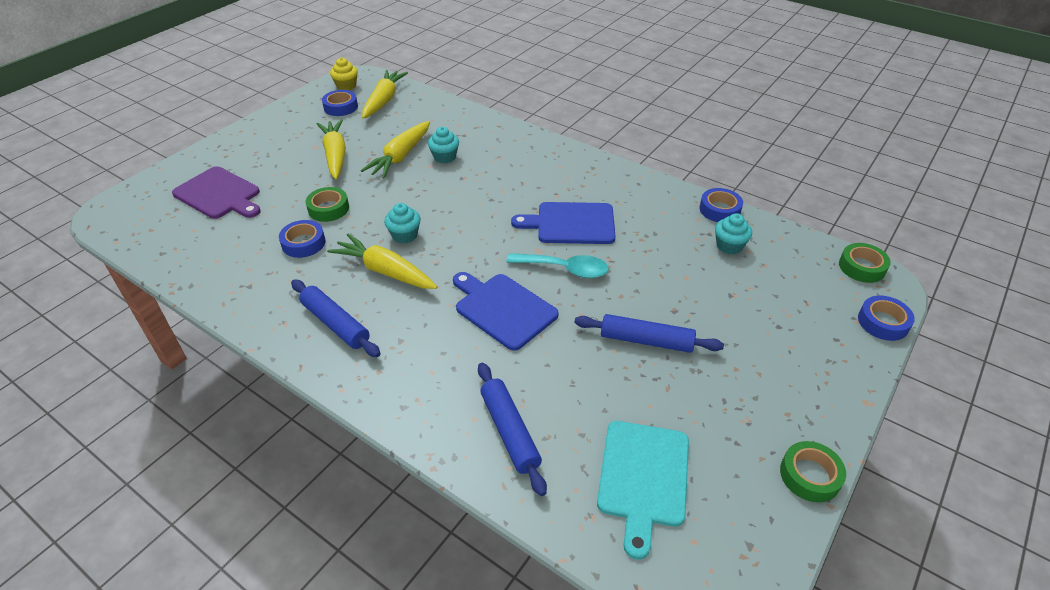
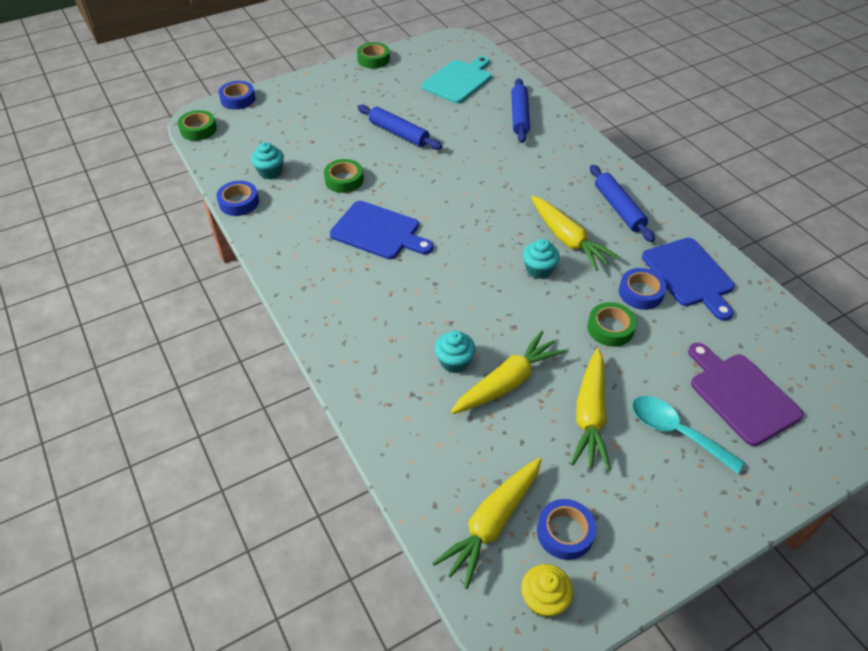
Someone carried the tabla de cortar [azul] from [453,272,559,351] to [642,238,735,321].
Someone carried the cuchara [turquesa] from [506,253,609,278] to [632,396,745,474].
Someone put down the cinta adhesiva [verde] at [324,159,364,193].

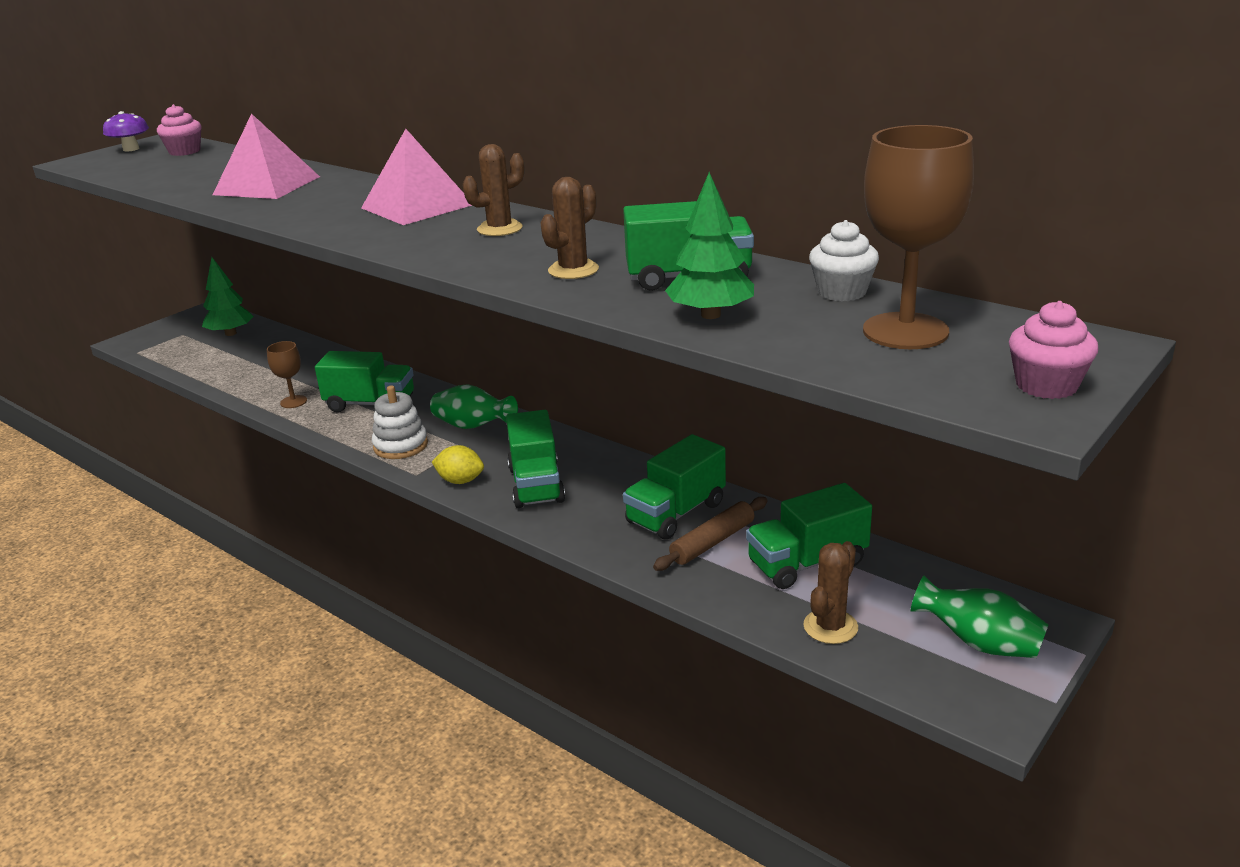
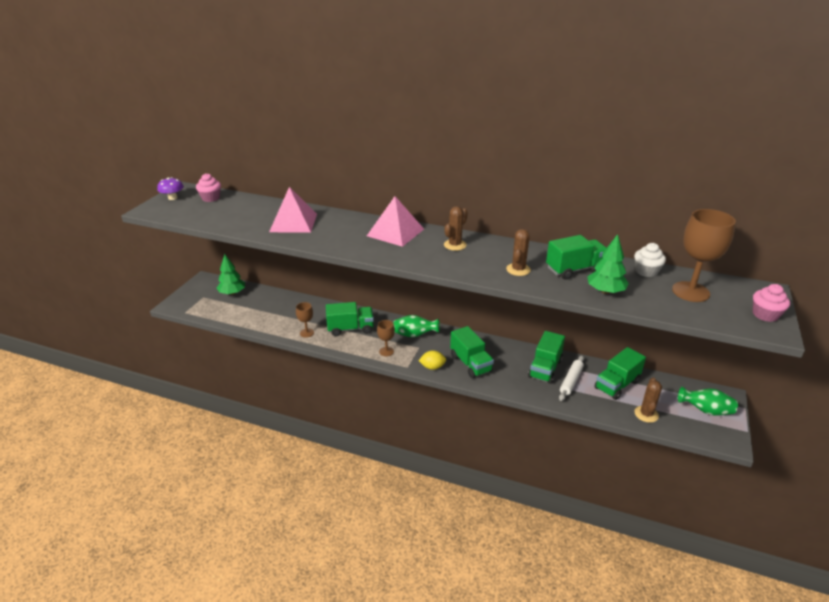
Someone swapped the juguete apilable [blanco] at [372,385,428,459] for the copa [marrón] at [377,320,395,356].
Someone repainted the rodillo [marrón] at [653,497,767,571], which became the rodillo [blanco] at [559,355,584,401].

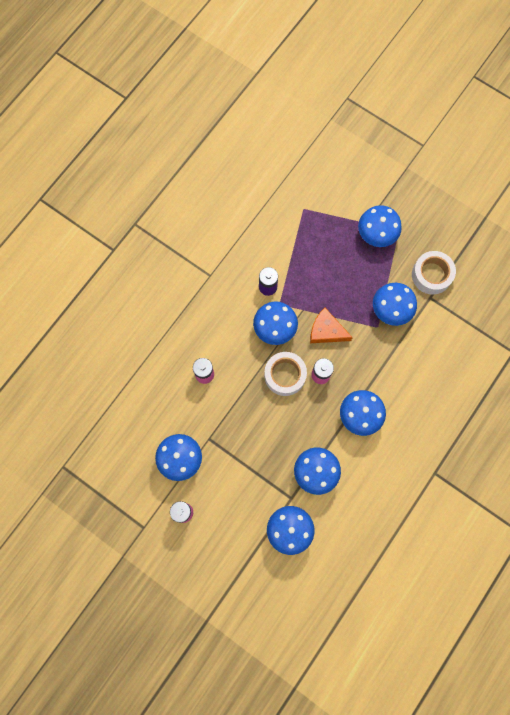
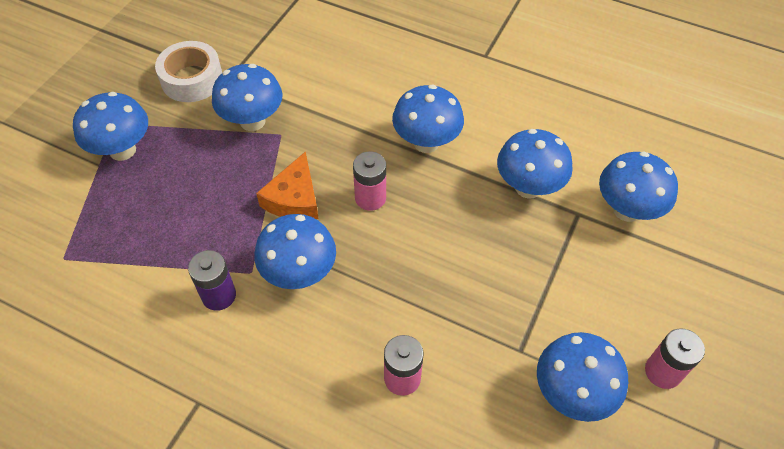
Someone took away the cinta adhesiva [blanco] at [264,352,307,396].

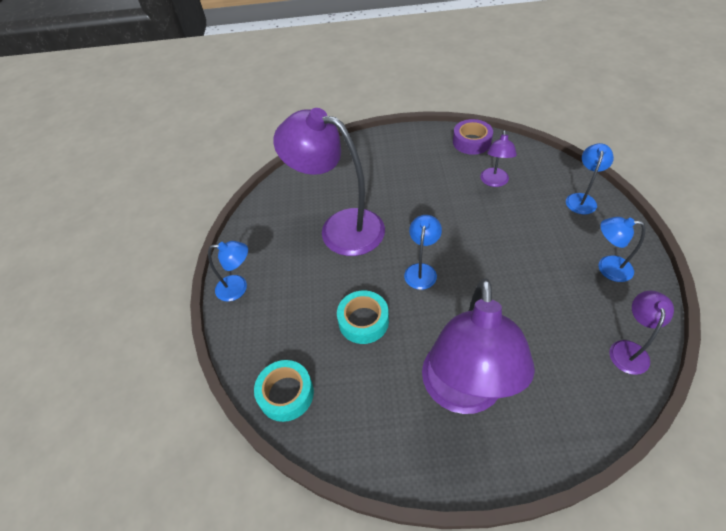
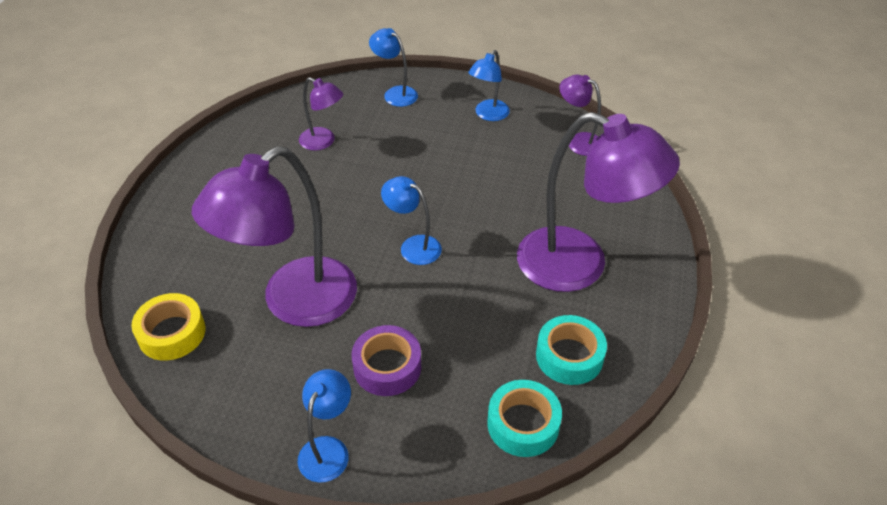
Someone carried the cinta adhesiva [turquesa] from [337,290,389,344] to [536,315,607,385].
Someone carried the cinta adhesiva [morado] from [453,119,493,155] to [351,325,421,396].
Someone put down the cinta adhesiva [amarillo] at [131,293,205,361].

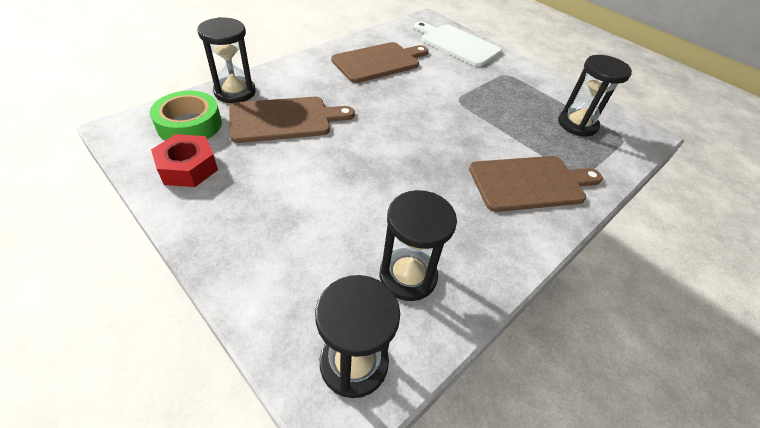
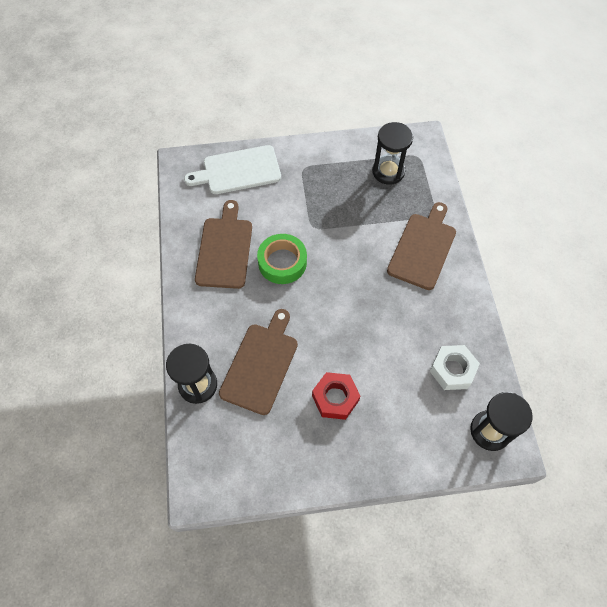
Someone carried the cinta adhesiva [verde] from [150,91,222,141] to [257,234,307,284].
Someone carried the tuerca [rojo] from [151,134,218,187] to [312,372,360,420].
Someone swapped the reloj de arena [negro] at [380,190,457,301] for the tuerca [blanco] at [430,345,480,390].

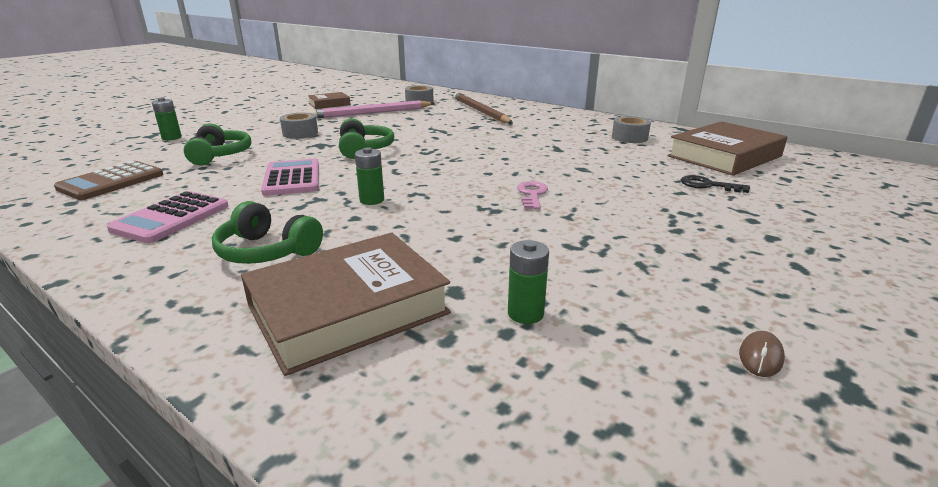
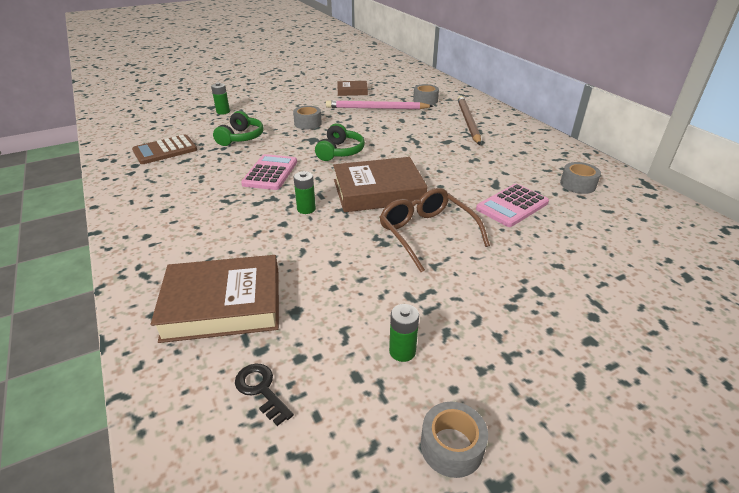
Someone carried the calculadora [rosa] from [107,191,229,243] to [476,184,549,227].
Someone took away the auriculares [verde] at [212,201,323,264].
Someone carried the pila [verde] from [508,240,549,324] to [389,304,419,362].
Someone swapped the llave [rosa] at [517,181,548,210] for the gafas [marrón] at [380,188,490,272].
Someone carried the libro [marrón] from [667,121,787,176] to [333,157,428,212].
Someone carried the llave [negro] from [681,175,750,193] to [235,364,294,426].
Someone swapped the ratón [marrón] at [739,331,785,377] for the cinta adhesiva [gris] at [421,402,488,478].

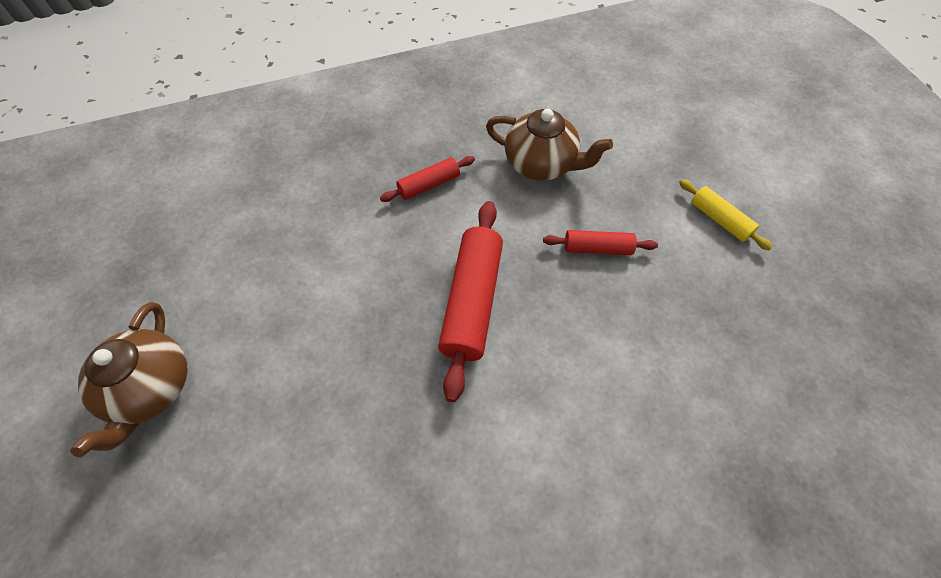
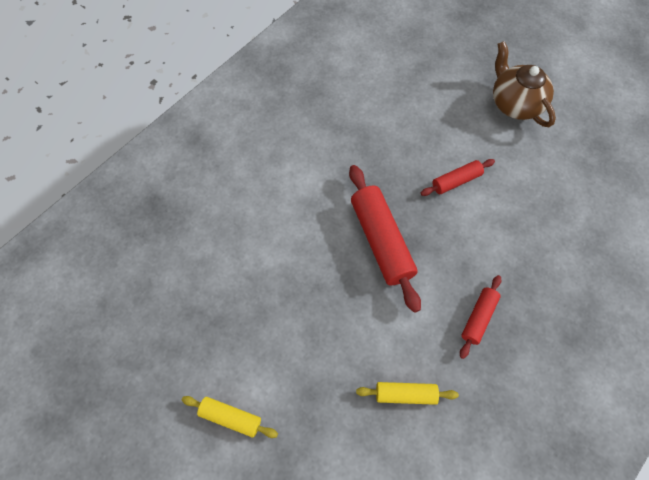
Someone swapped the tetera [marrón] at [486,109,613,181] for the rodillo [amarillo] at [356,382,459,405].
Someone carried the rodillo [rojo] from [543,230,658,255] to [421,159,495,196].

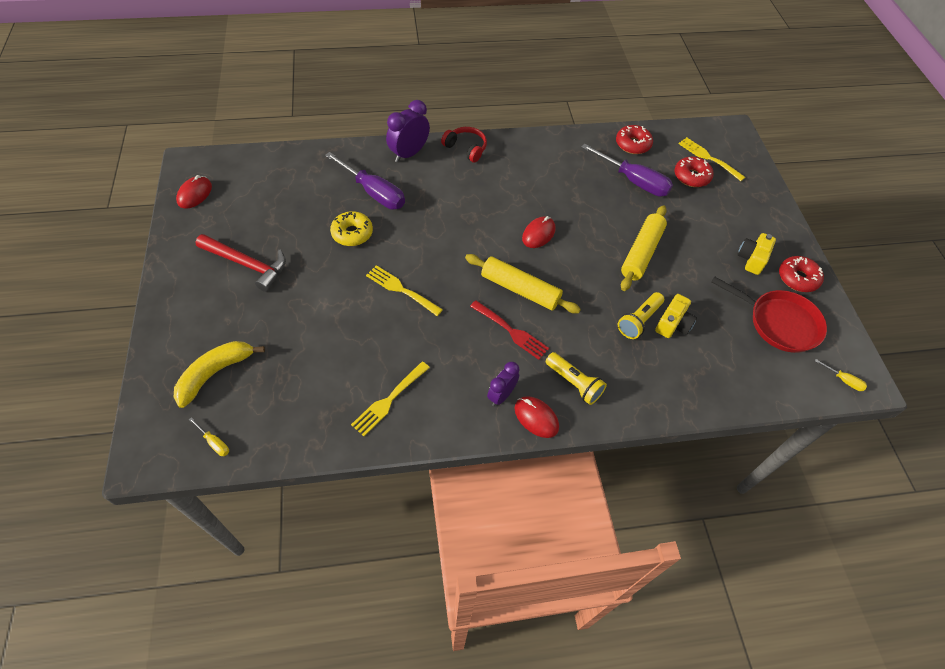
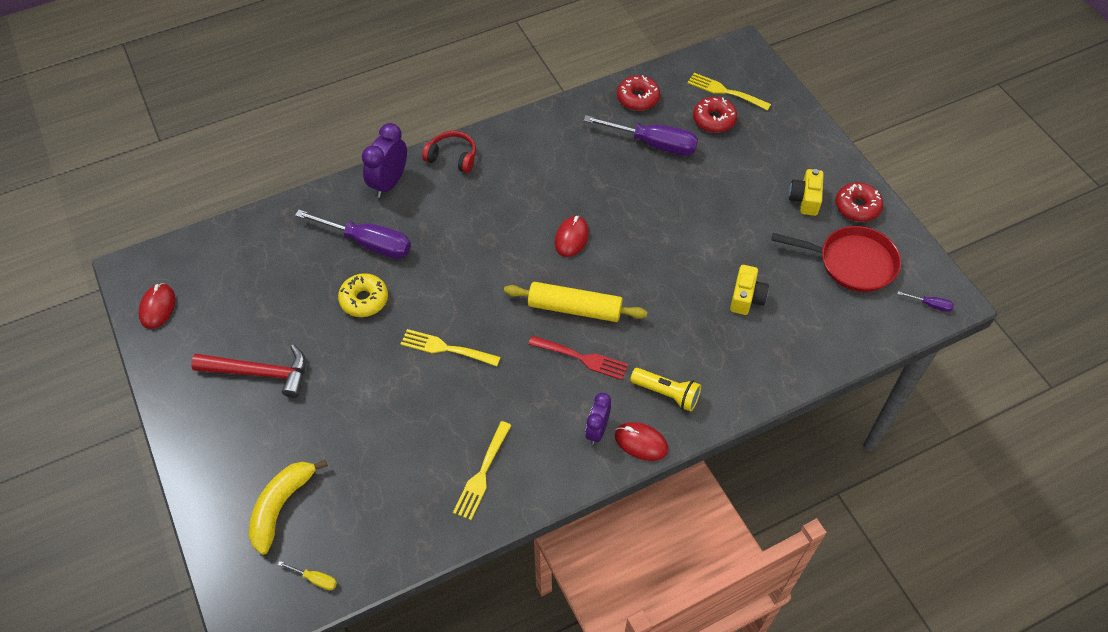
Someone took away the lámpara de mano [amarillo] at [618,292,664,339].
Someone took away the rodillo [amarillo] at [621,205,667,291].
Someone repainted the destornillador [amarillo] at [815,359,867,391], which became the destornillador [morado] at [897,291,954,312].

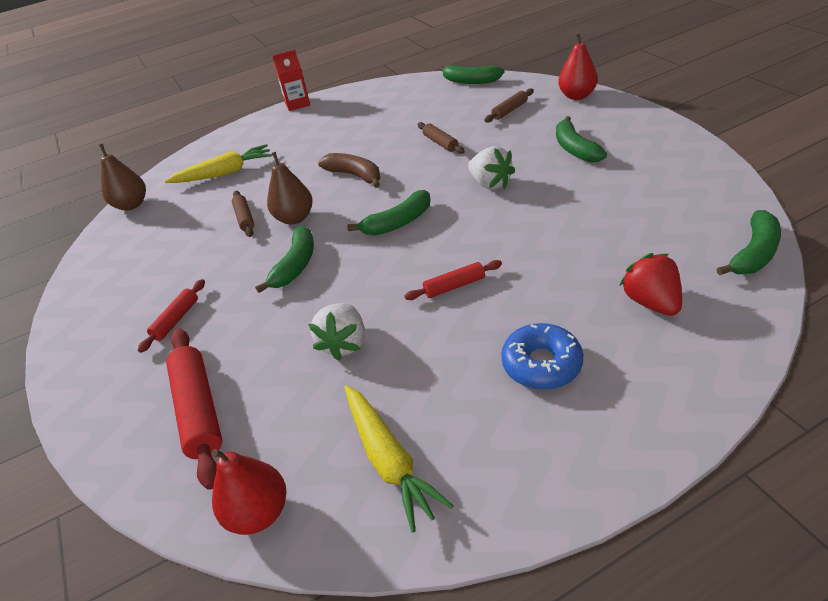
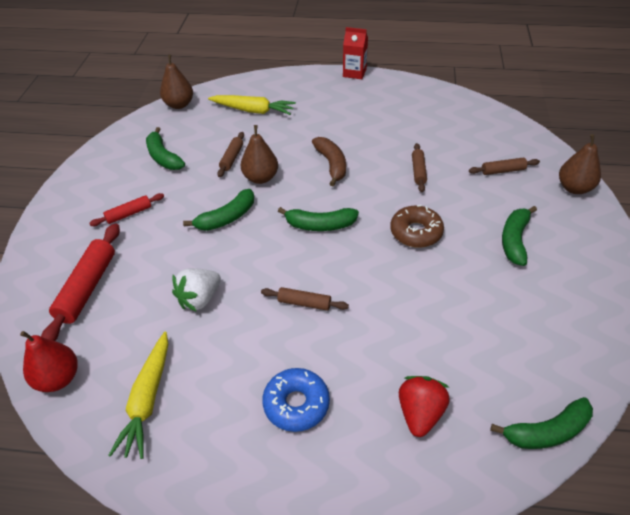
Someone repainted the rodillo [rojo] at [405,260,502,300], which became the rodillo [marrón] at [261,287,349,311].
Someone carried the plátano [verde] from [438,65,504,84] to [146,127,185,170].
Someone swapped the fresa [blanco] at [468,146,515,190] for the rosquilla [marrón] at [390,205,444,248].
Someone repainted the pera [rojo] at [558,32,598,100], which became the pera [marrón] at [559,134,601,194].

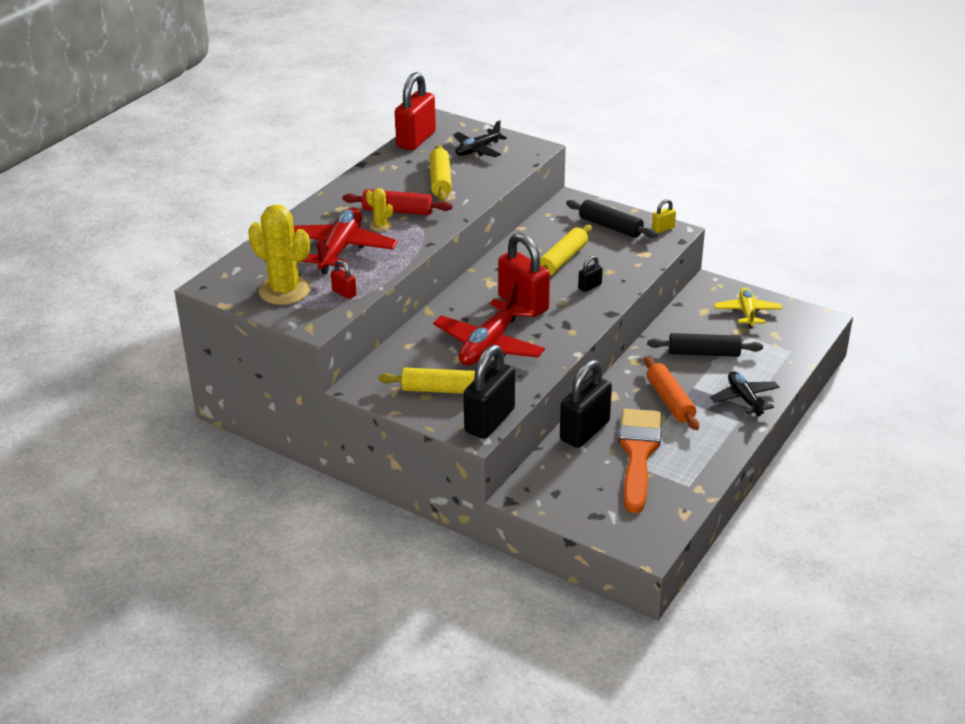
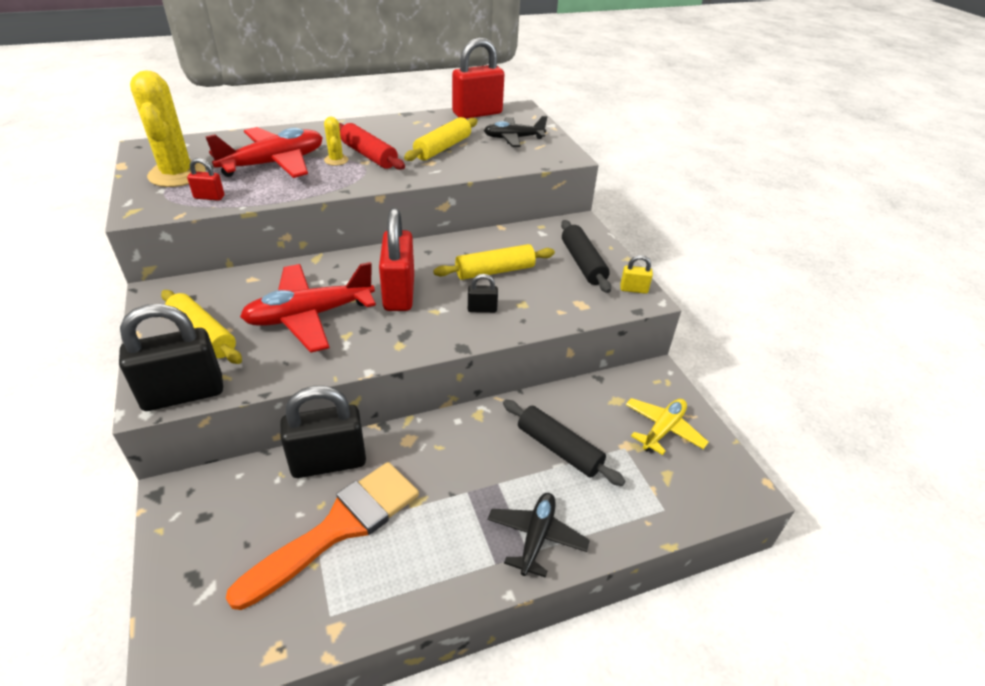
Someone rotated the candado [rojo] at [331,260,357,299] by 75 degrees counterclockwise.
Someone took away the rodillo [naranja] at [644,357,699,430].

